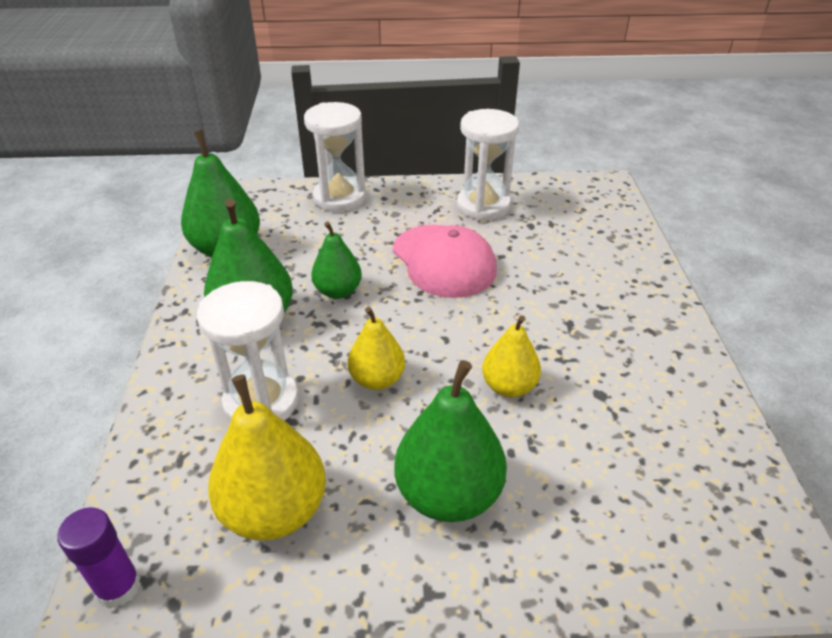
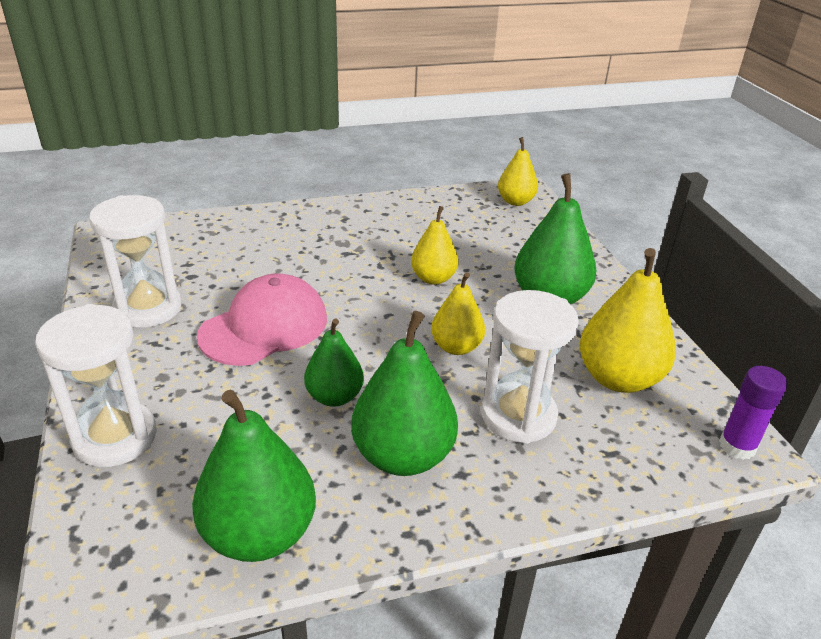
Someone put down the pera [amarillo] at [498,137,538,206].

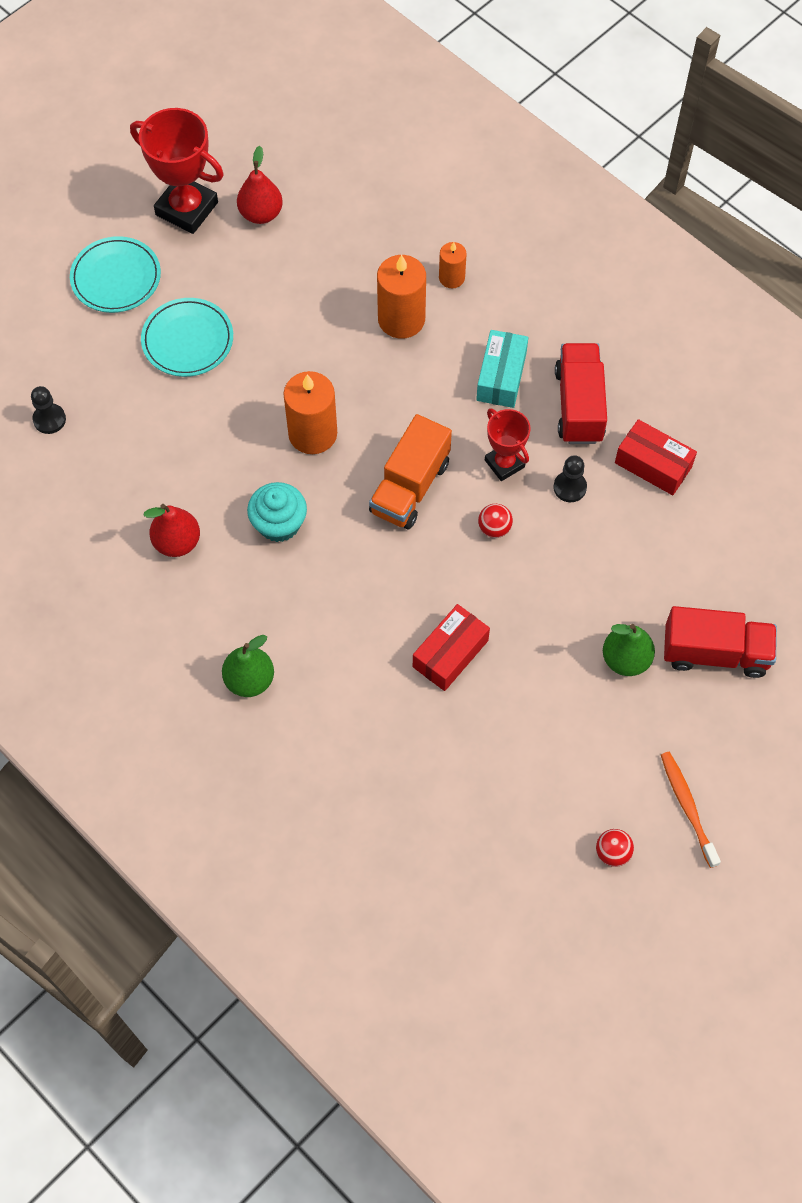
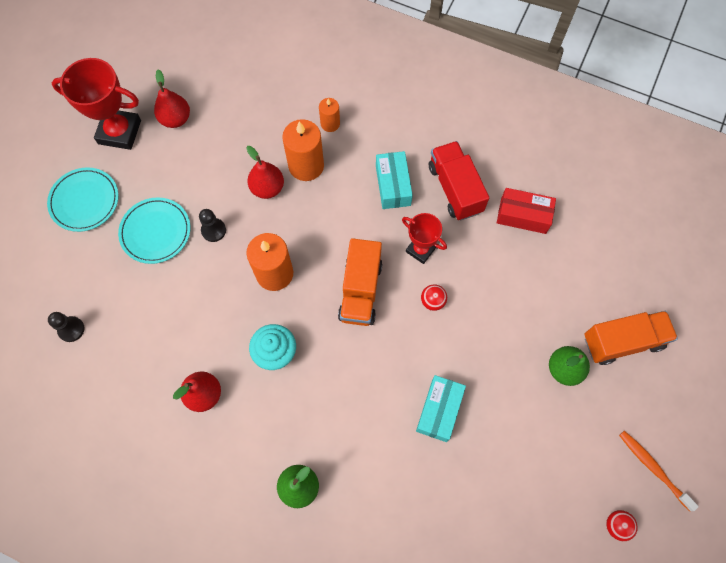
Someone repainted the caja [rojo] at [413,604,490,691], which became the caja [turquesa] at [416,375,466,442].
Someone carried the peón [negro] from [553,455,587,502] to [199,209,226,242].
Someone repainted the camión [rojo] at [664,606,777,678], which became the camión [naranja] at [584,311,678,365].
Someone put down the pera [rojo] at [246,146,284,199].

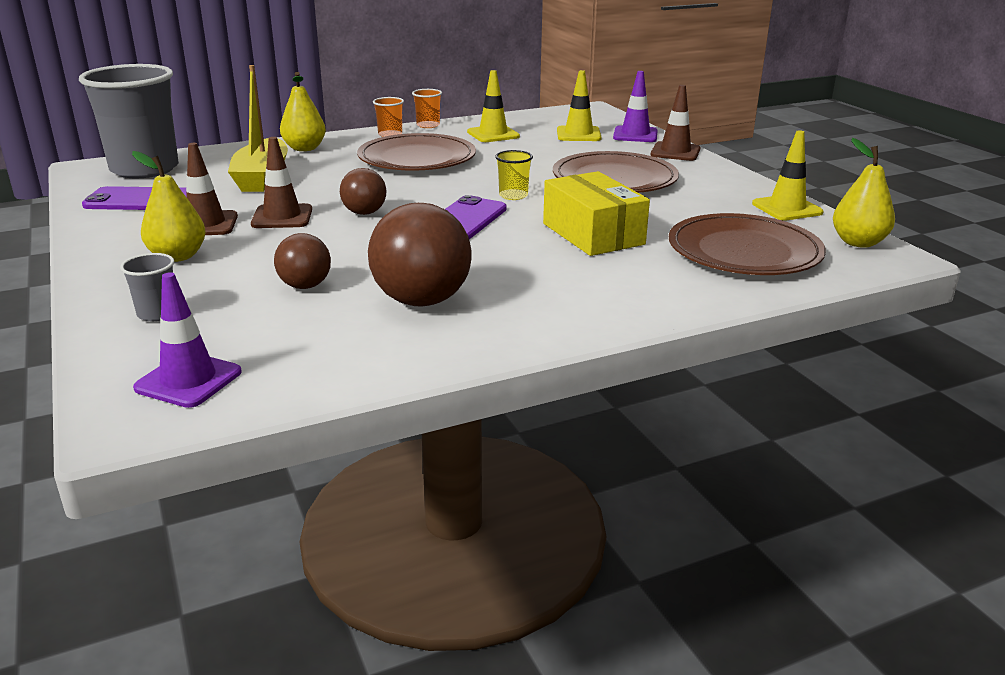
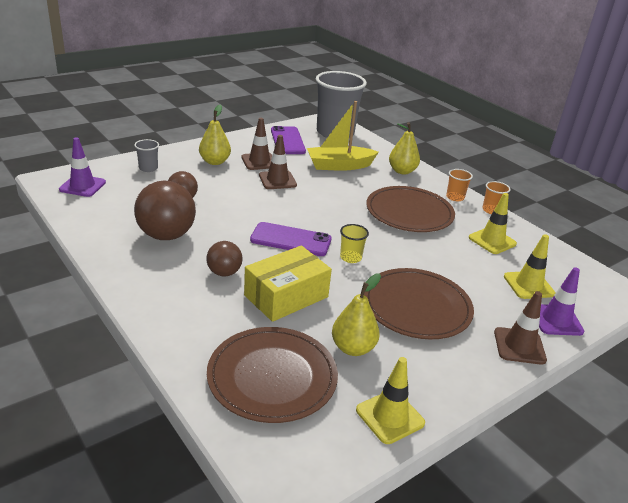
Someone carried the pelota [marrón] from [340,168,386,215] to [206,241,242,276].
Someone carried the pera [amarillo] from [833,138,895,248] to [332,273,381,356].

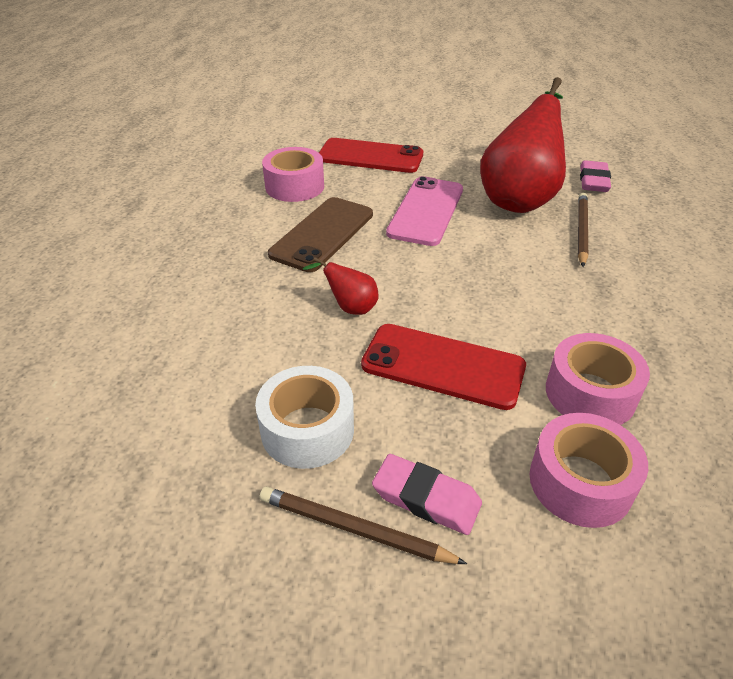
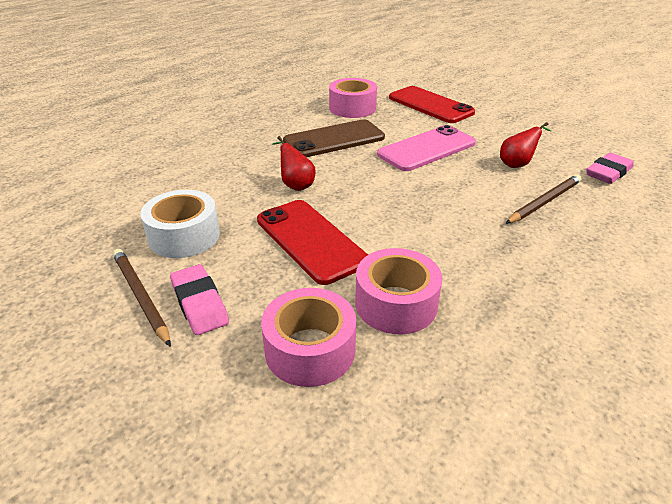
Someone scaled the pera [rojo] at [480,77,566,213] by 0.43.

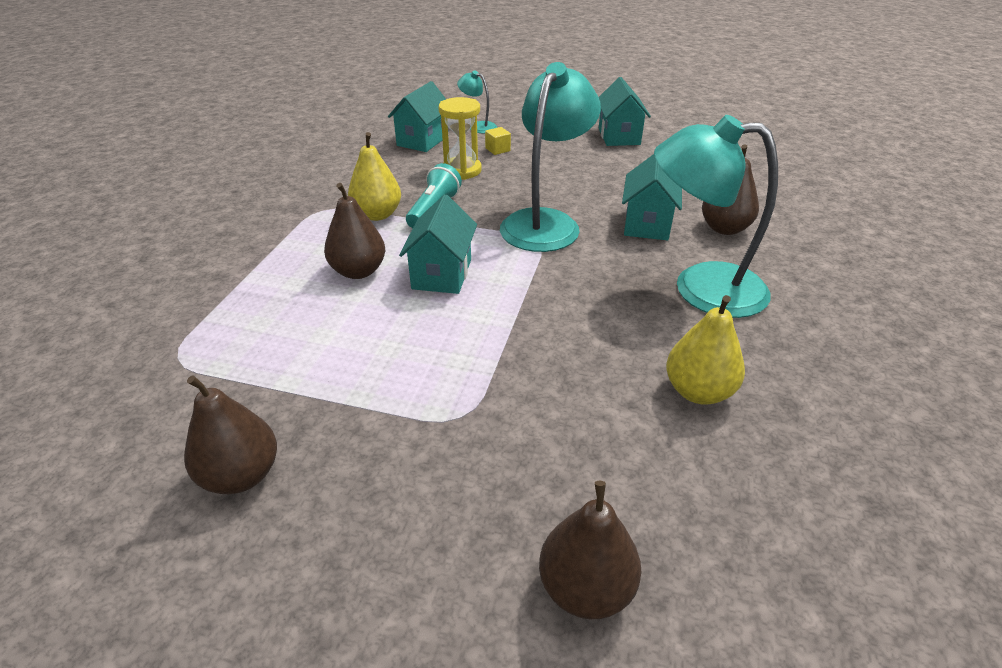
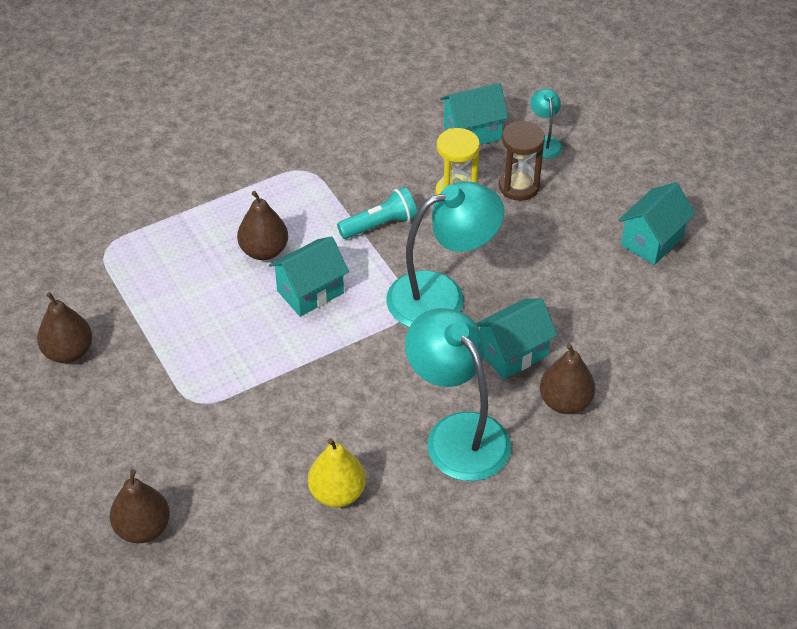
Someone took away the pera [amarillo] at [348,132,401,221].
Someone swapped the cubo [amarillo] at [485,127,511,155] for the reloj de arena [marrón] at [498,121,545,201].

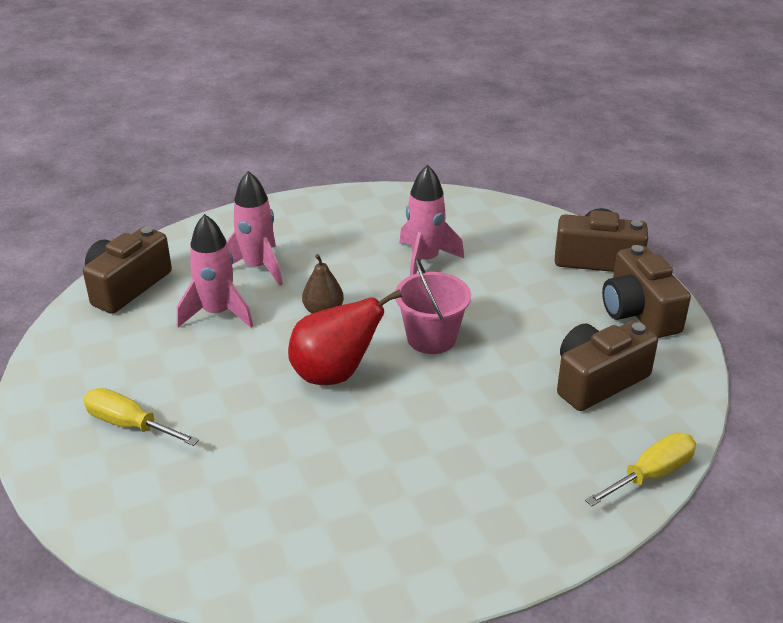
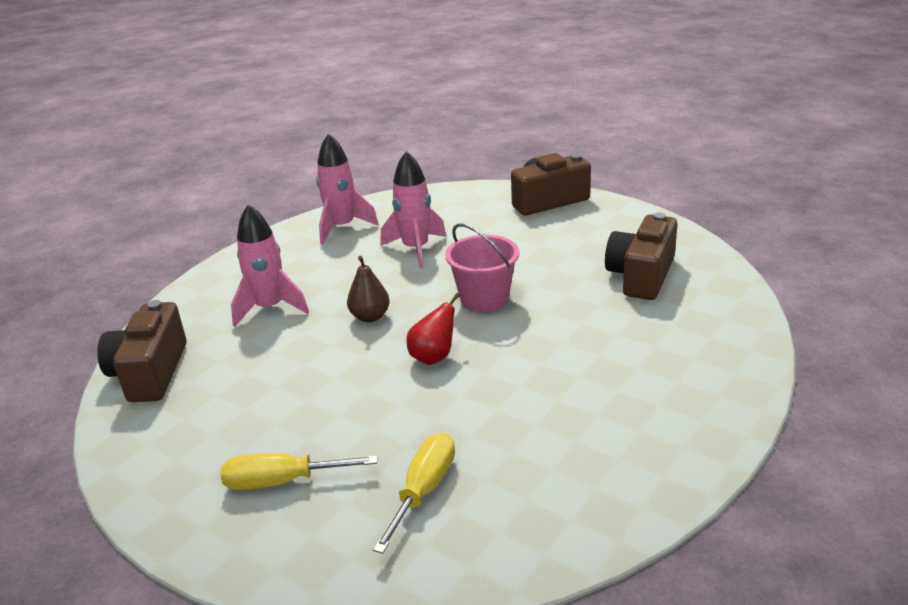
Someone carried the cohete [rosa] from [177,214,253,328] to [316,133,379,244].
Someone scaled the pera [rojo] at [288,290,402,385] by 0.60.
Someone carried the destornillador [amarillo] from [585,433,696,506] to [373,433,455,554].
Someone took away the cámara [marrón] at [602,245,691,338].

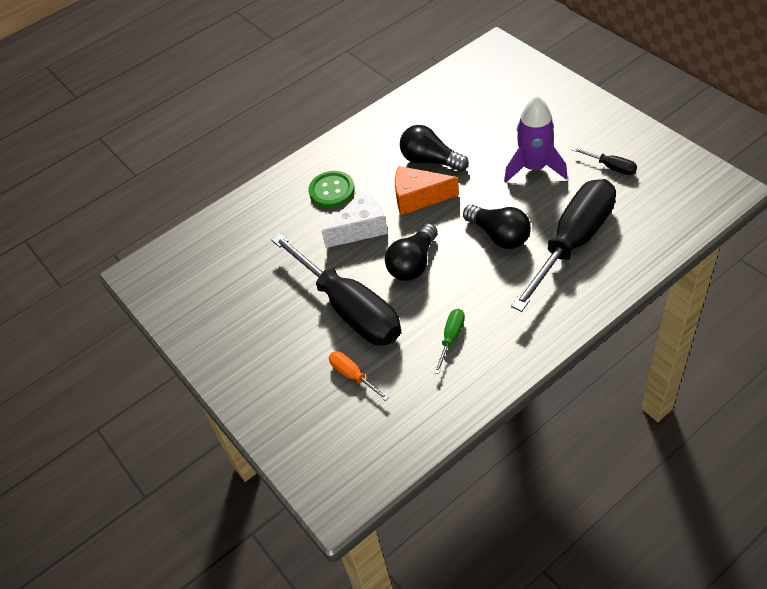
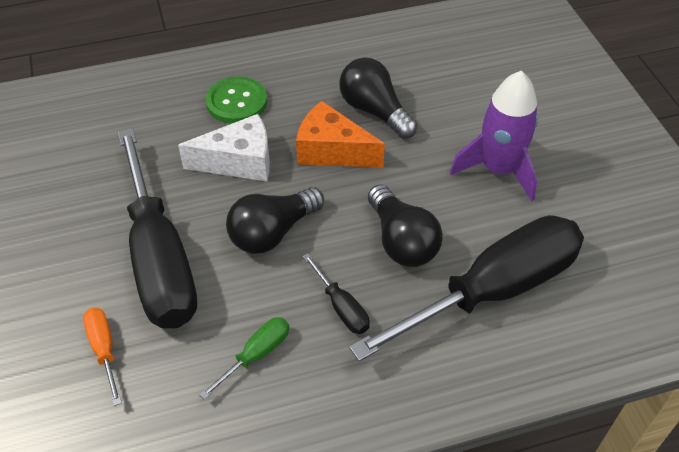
Someone carried the destornillador [negro] from [572,147,637,175] to [303,253,370,334].

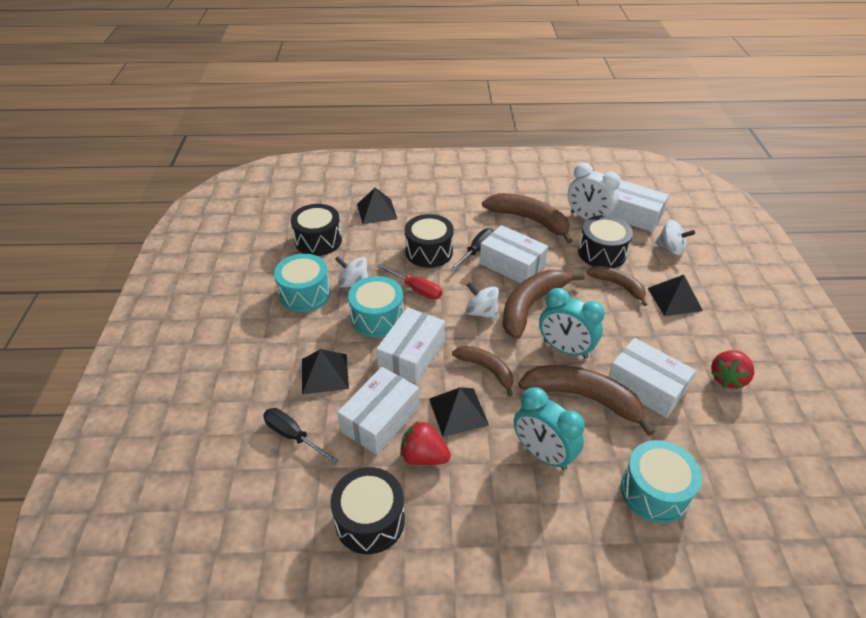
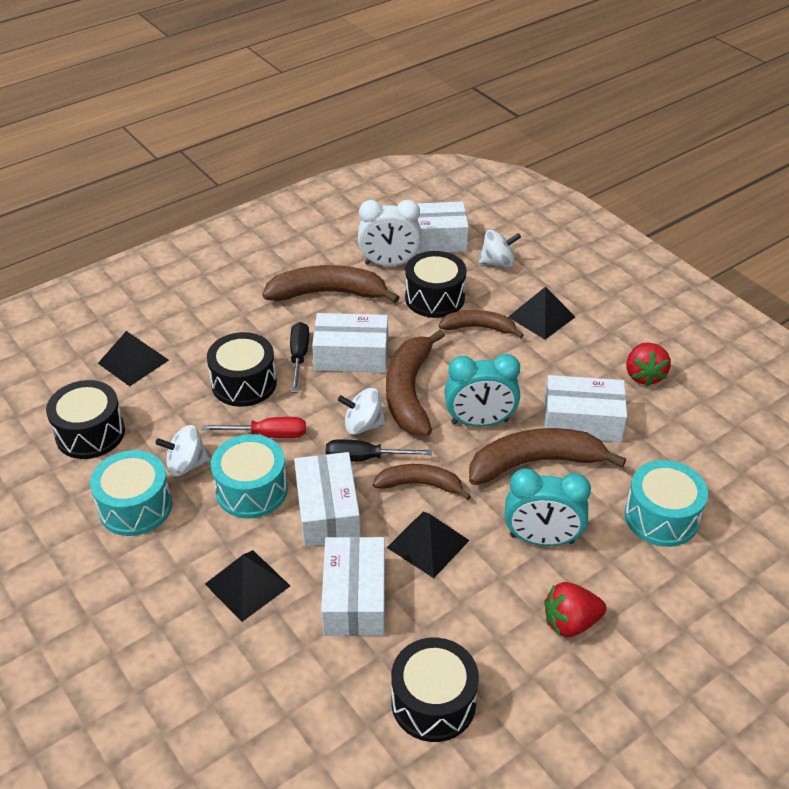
Someone carried the destornillador [negro] from [263,408,338,464] to [326,439,432,462].
Someone carried the fresa [rojo] from [400,421,451,465] to [544,582,607,637].

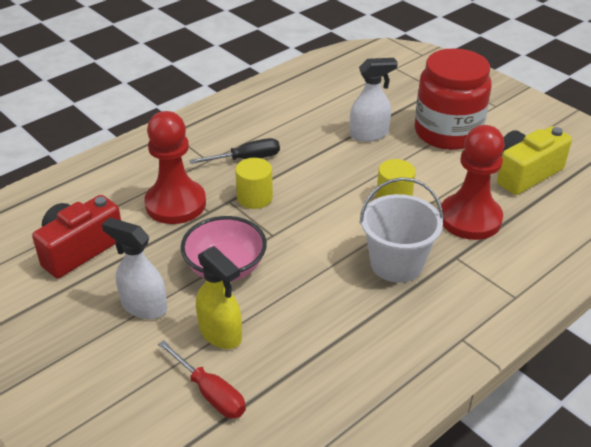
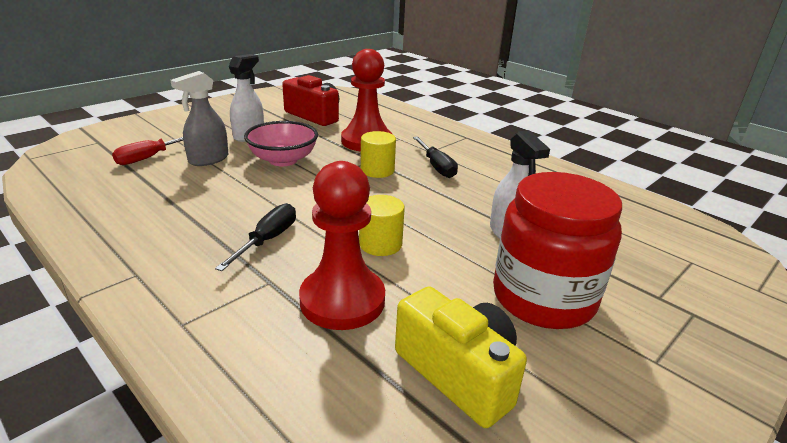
Someone repainted the pulverizador [amarillo] at [196,246,242,349], which became the pulverizador [gris] at [171,71,228,166].
Someone swapped the balde [blanco] at [360,177,444,283] for the destornillador [negro] at [215,203,296,271].

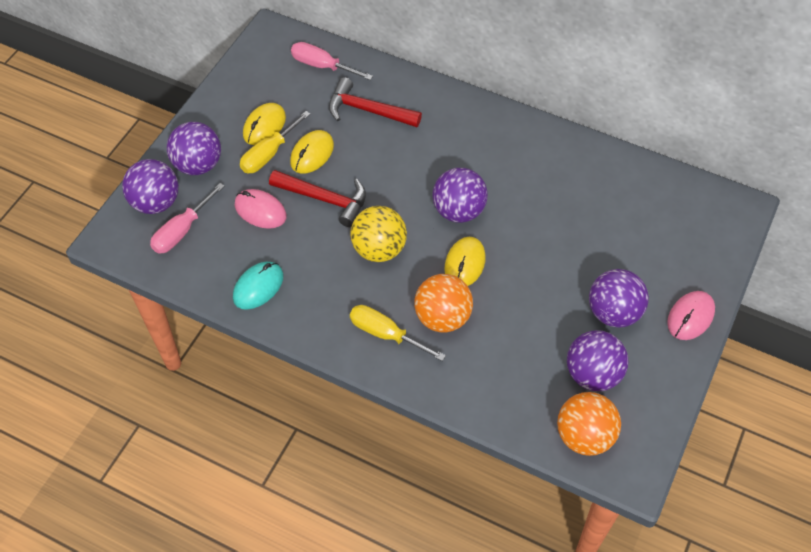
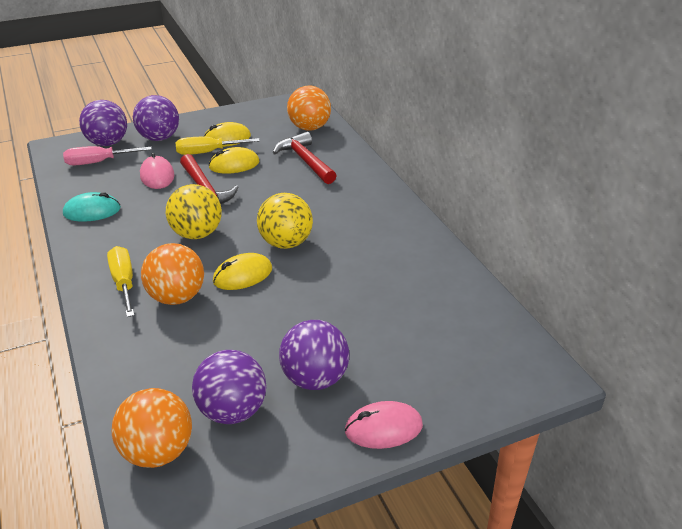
Someone swapped the destornillador [rosa] at [291,42,373,80] for the pelota [naranja] at [287,86,331,130].
Someone repainted the pelota [morado] at [432,168,488,223], which became the pelota [amarillo] at [257,193,313,249].

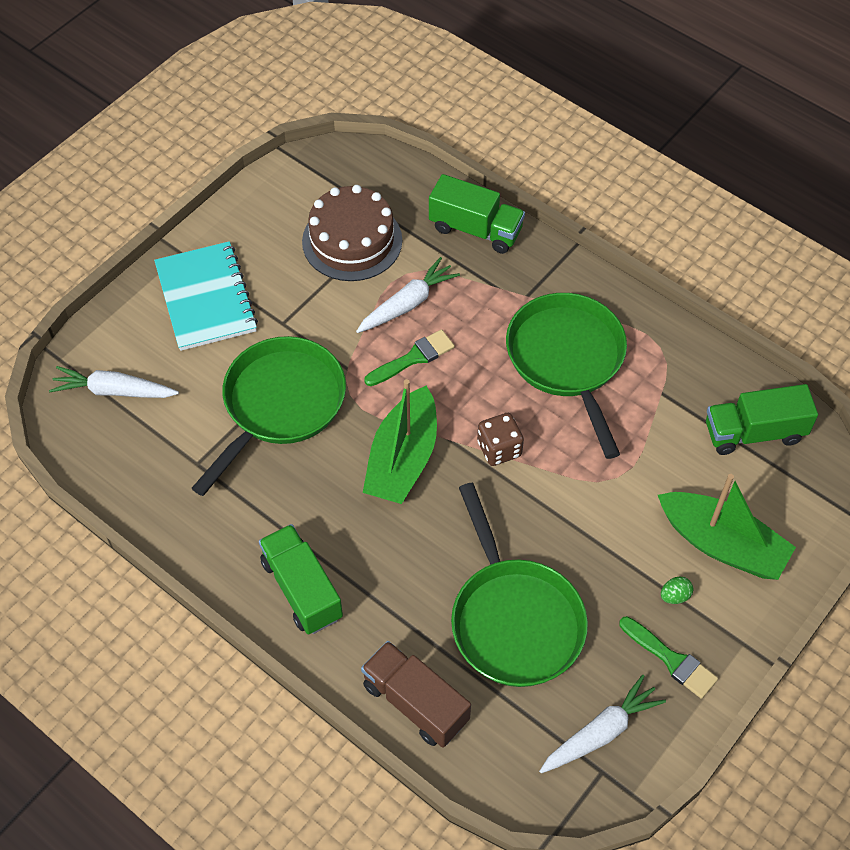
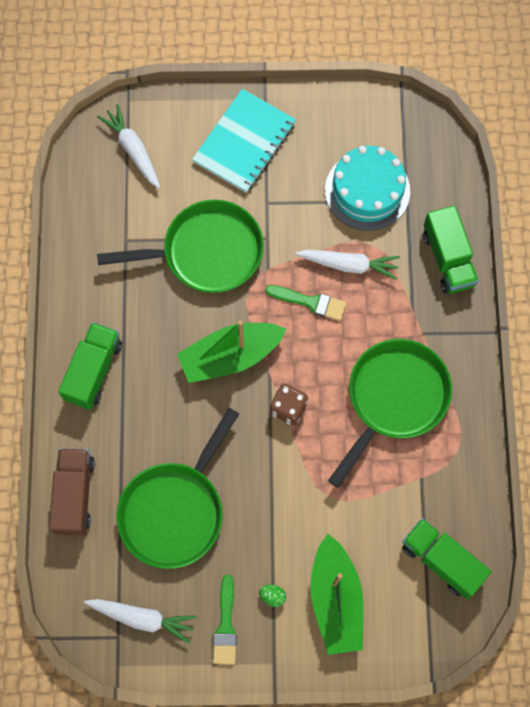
Someone repainted the tarta [marrón] at [302,185,402,281], which became the tarta [turquesa] at [325,146,410,231].

